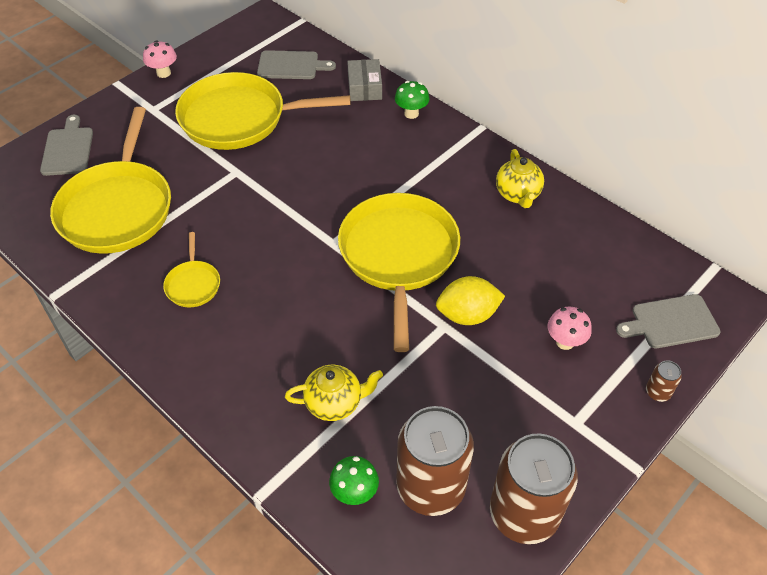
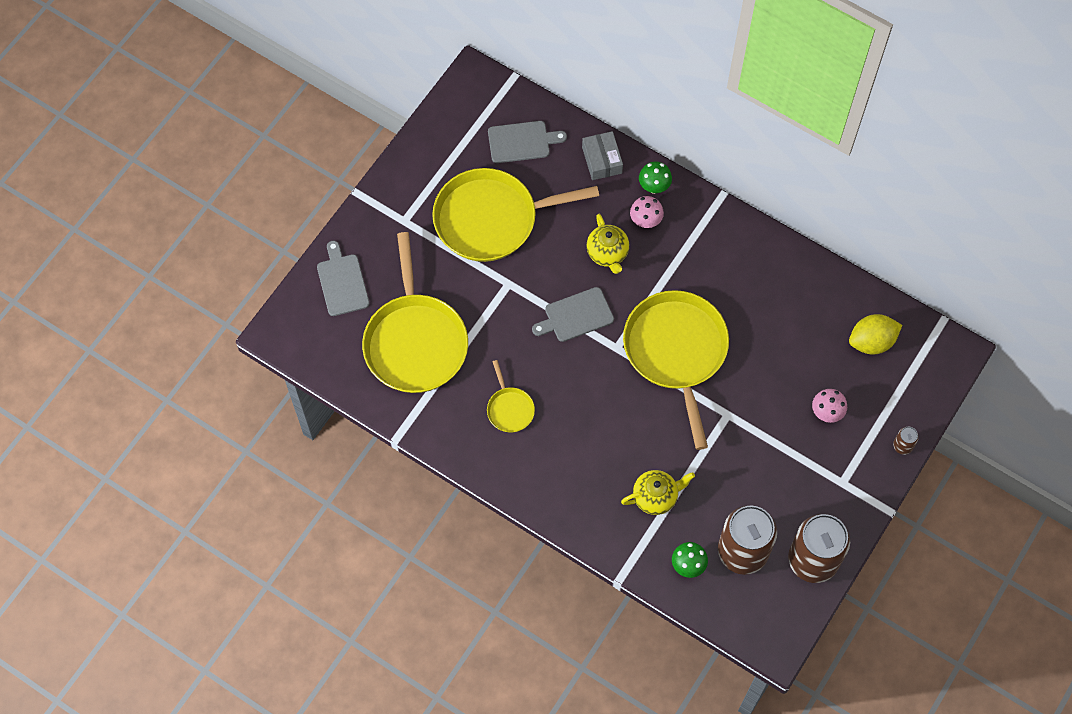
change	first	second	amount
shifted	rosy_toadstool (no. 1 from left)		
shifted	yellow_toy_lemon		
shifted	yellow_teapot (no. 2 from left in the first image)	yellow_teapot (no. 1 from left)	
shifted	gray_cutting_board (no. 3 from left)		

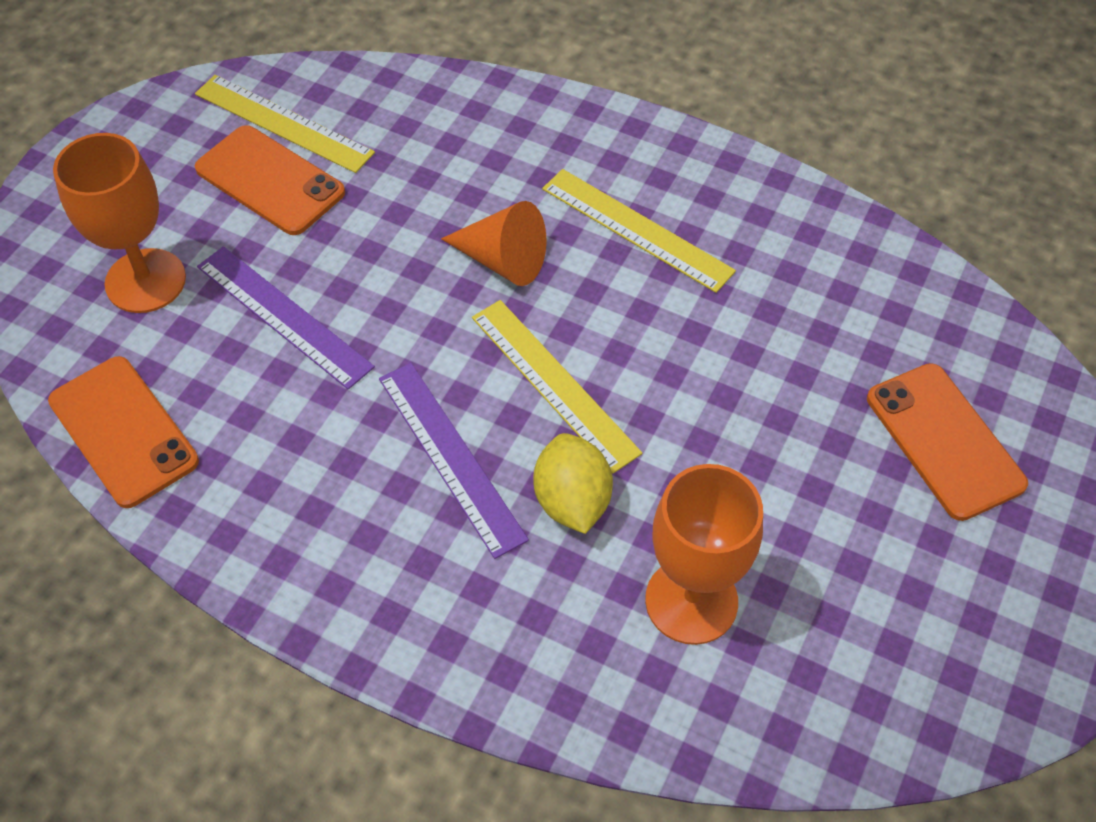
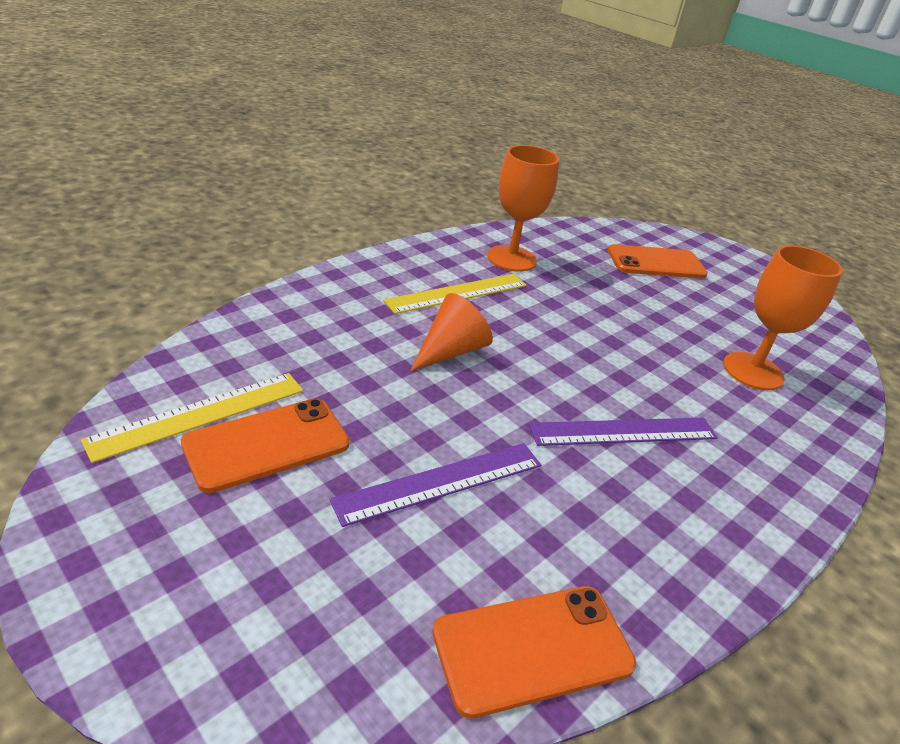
change	first	second	amount
shifted	orange-coloured_wine_glass (no. 1 from left)		
gone	yellow_straightedge (no. 2 from left)		
gone	yellow_toy_lemon		

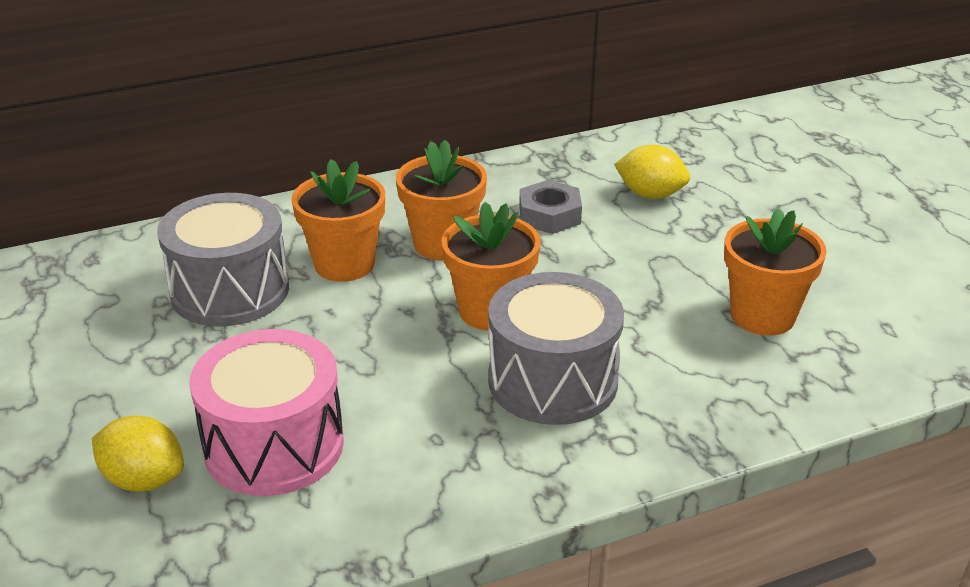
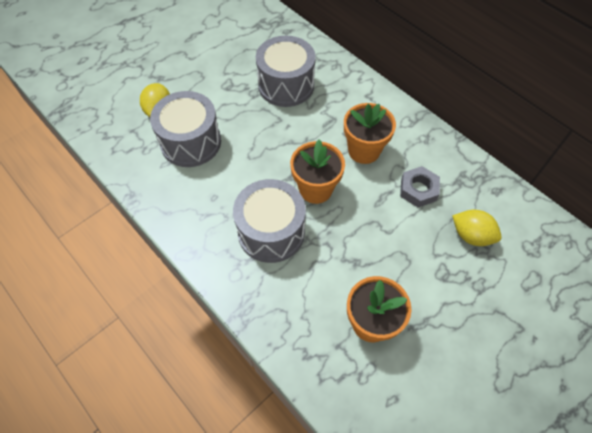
change	first	second	amount
repainted	rosy_toy_drum	gray_toy_drum (no. 1 from left)	
gone	orange-coloured_potted_plant (no. 1 from left)		
rotated	yellow_toy_lemon (no. 2 from left)		60 degrees counterclockwise

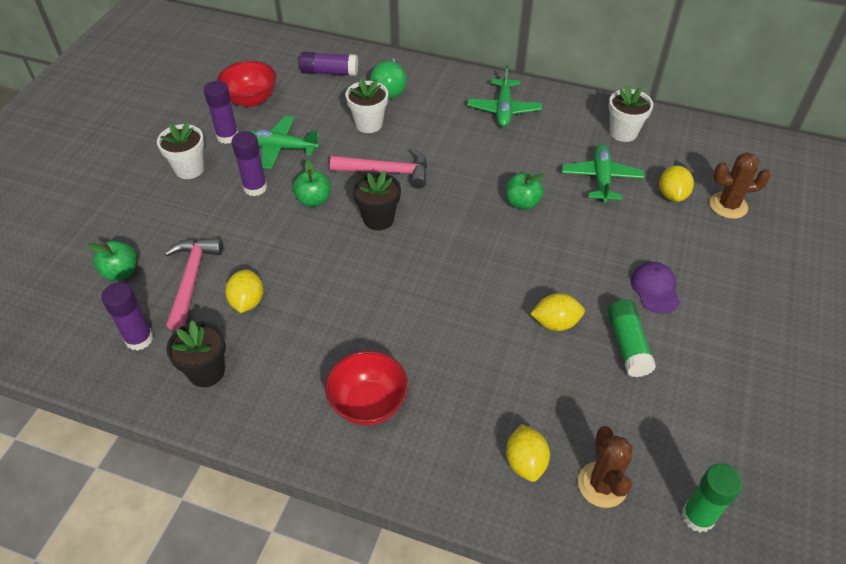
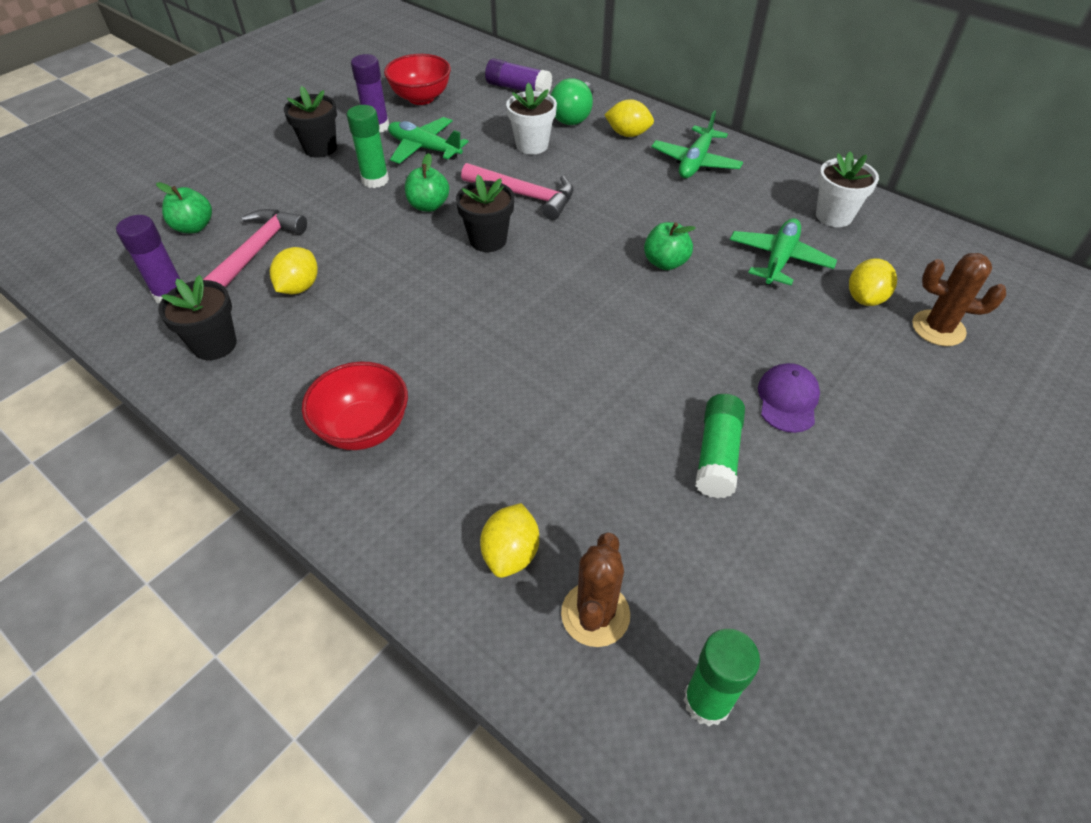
change	first	second	amount
repainted	white_potted_plant (no. 1 from left)	ebony_potted_plant (no. 2 from left)	
repainted	violet_glue (no. 3 from left)	leaf-green_glue (no. 1 from left)	
shifted	yellow_toy_lemon (no. 3 from left)		

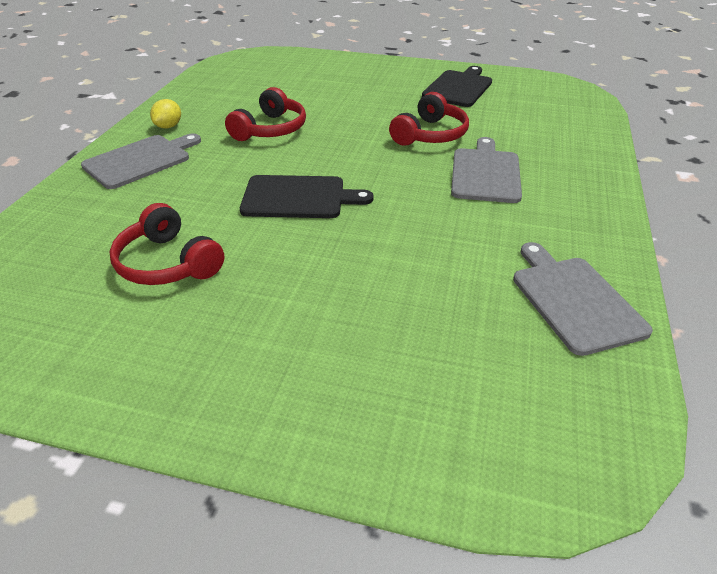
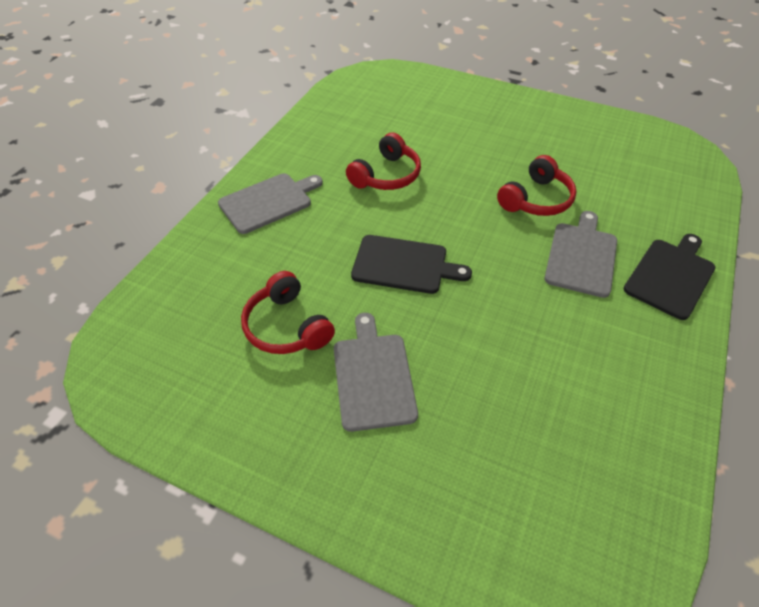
change	first	second	amount
gone	yellow_toy_lemon		
shifted	ebony_cutting_board (no. 2 from left)		
shifted	gray_cutting_board (no. 3 from left in the first image)	gray_cutting_board (no. 2 from left)	

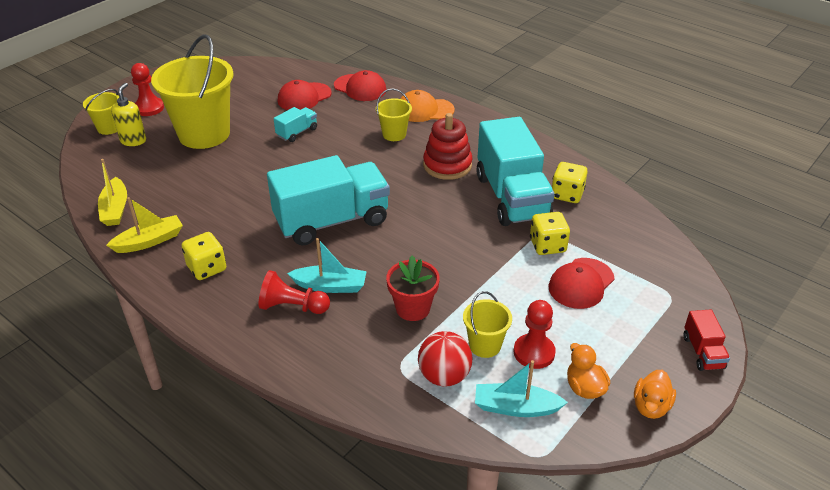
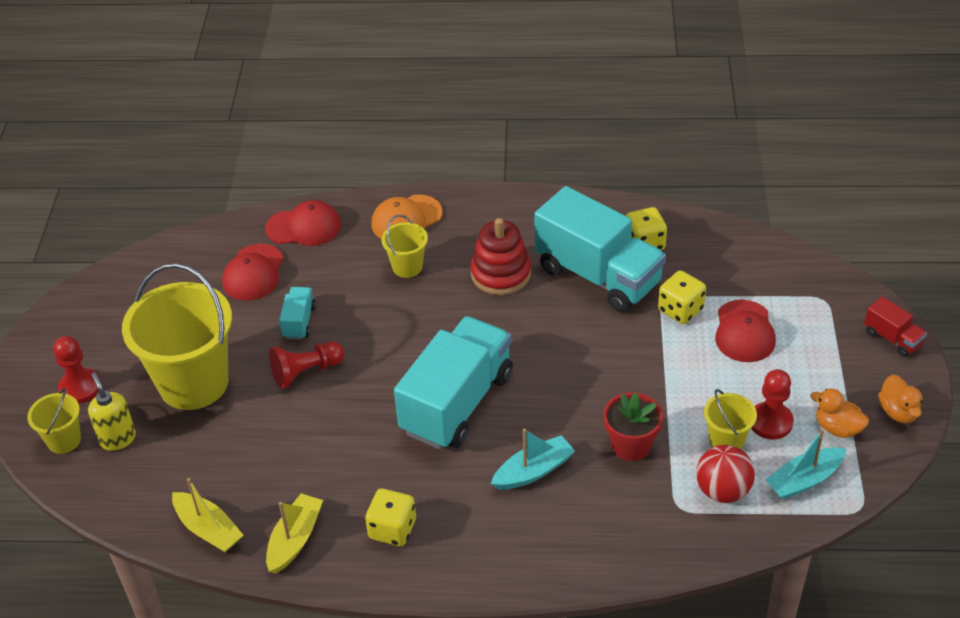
change	first	second	amount
shifted	crimson_pawn (no. 2 from left)		

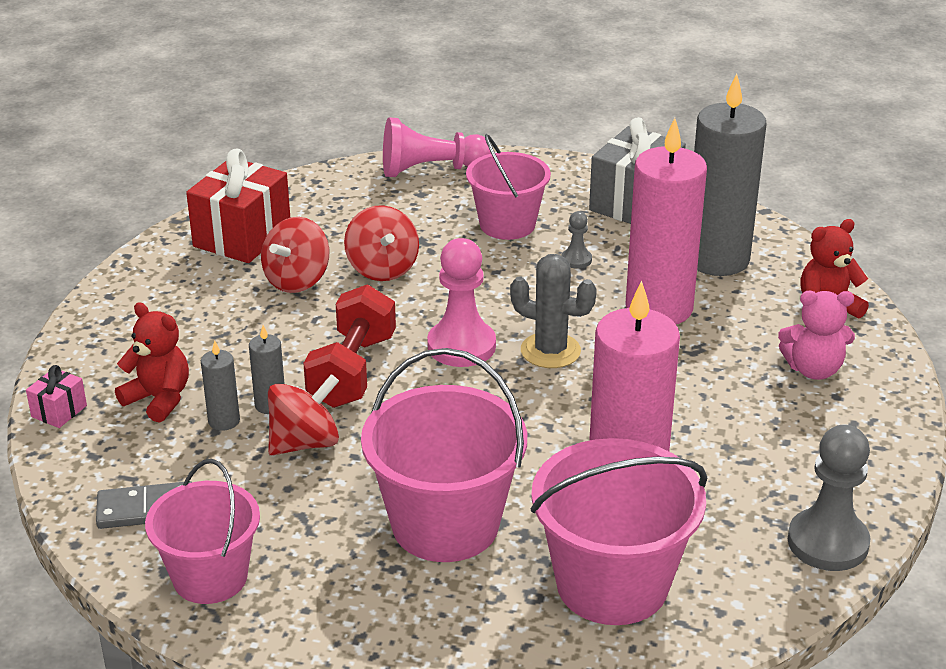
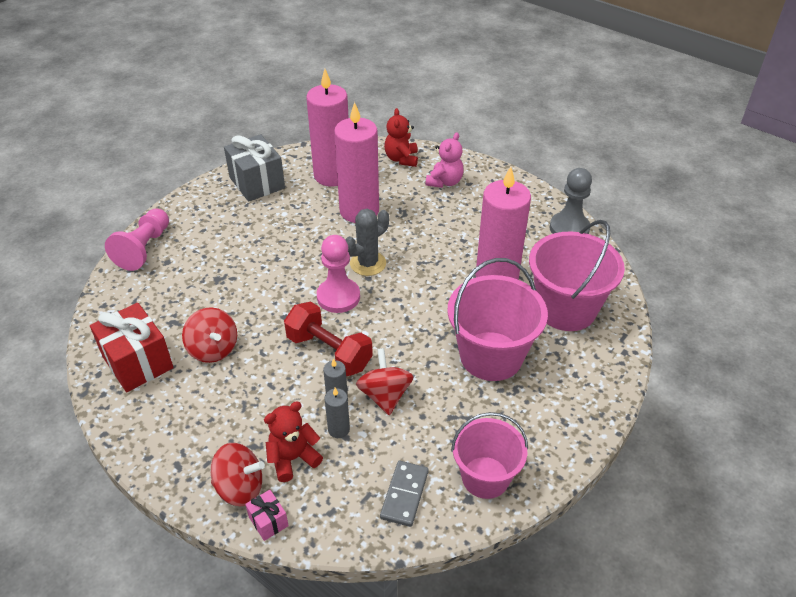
change	first	second	amount
shifted	crimson_toy_top (no. 3 from left in the first image)	crimson_toy_top (no. 2 from left)	
gone	rosy_pail (no. 3 from left)		
gone	gray_pawn (no. 1 from left)		
repainted	gray_candle (no. 3 from left)	rosy_candle (no. 1 from left)	

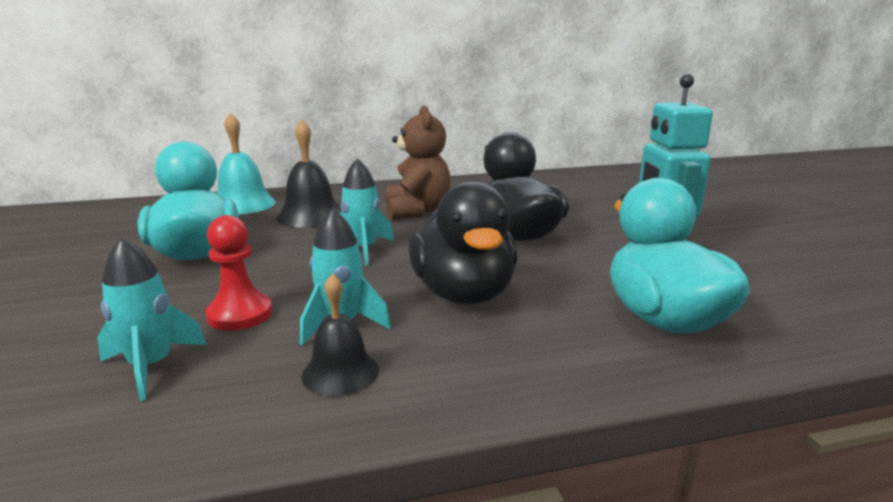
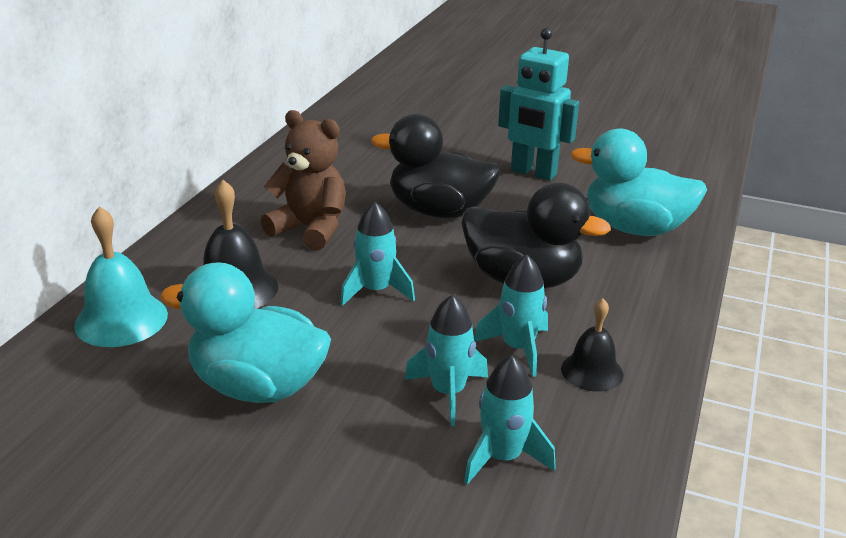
change	first	second	amount
swapped	crimson_pawn	turquoise_toy_rocket (no. 2 from left)	

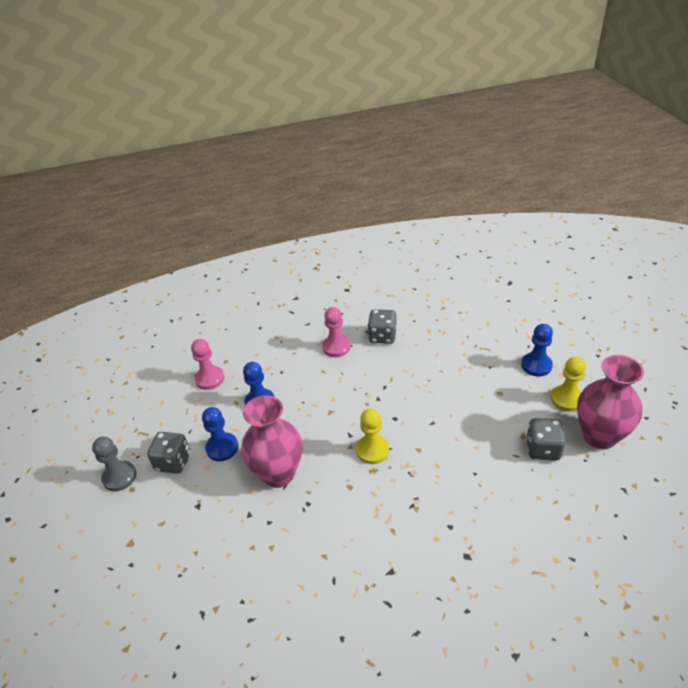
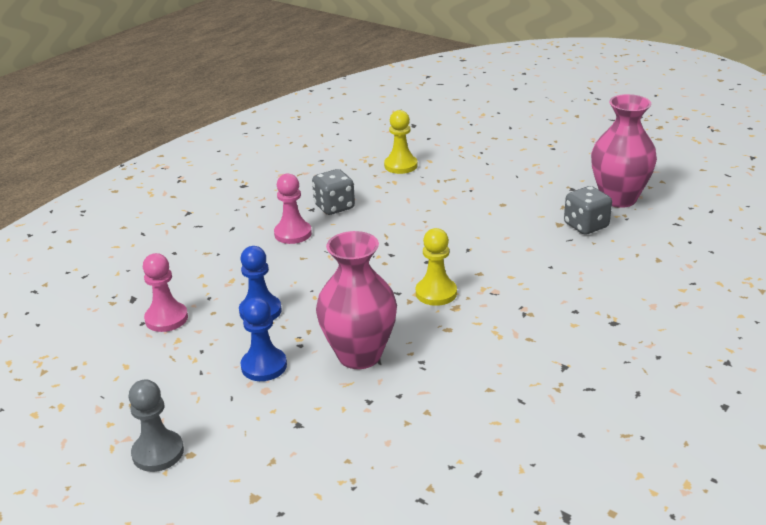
change	first	second	amount
gone	gray_die (no. 1 from left)		
gone	cobalt_pawn (no. 3 from left)		
shifted	yellow_pawn (no. 2 from left in the first image)	yellow_pawn (no. 1 from left)	

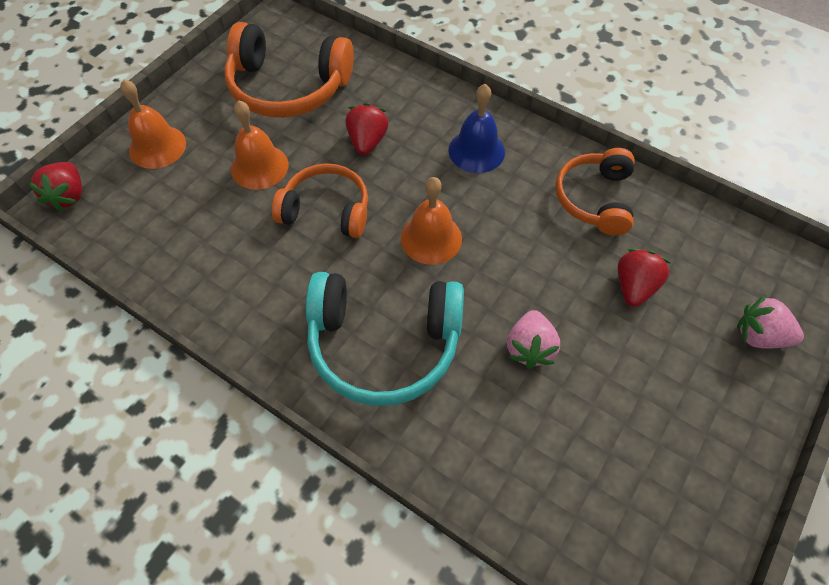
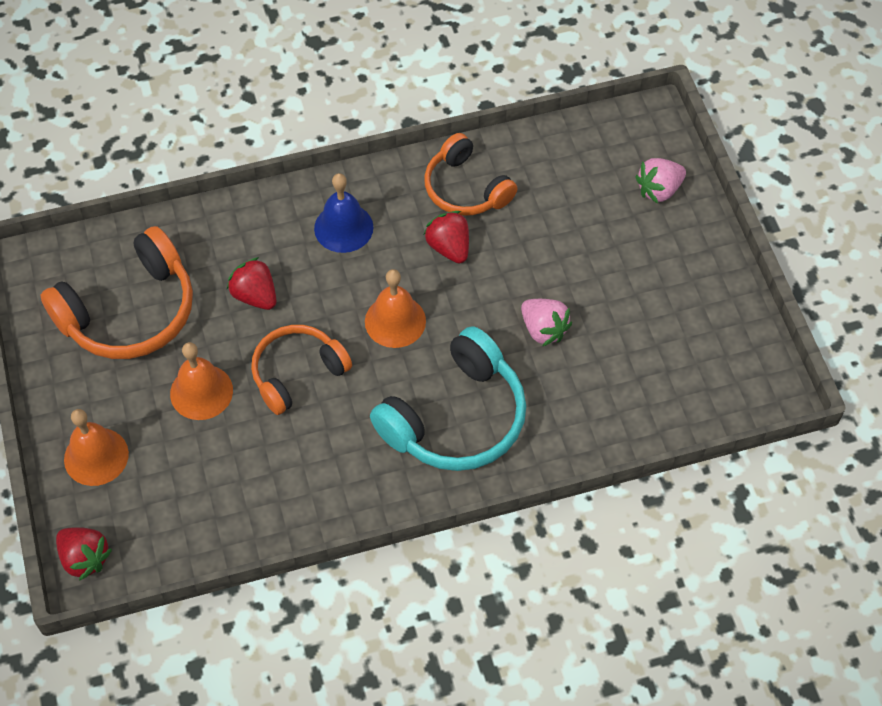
change	first	second	amount
shifted	crimson_strawberry (no. 3 from left)		

